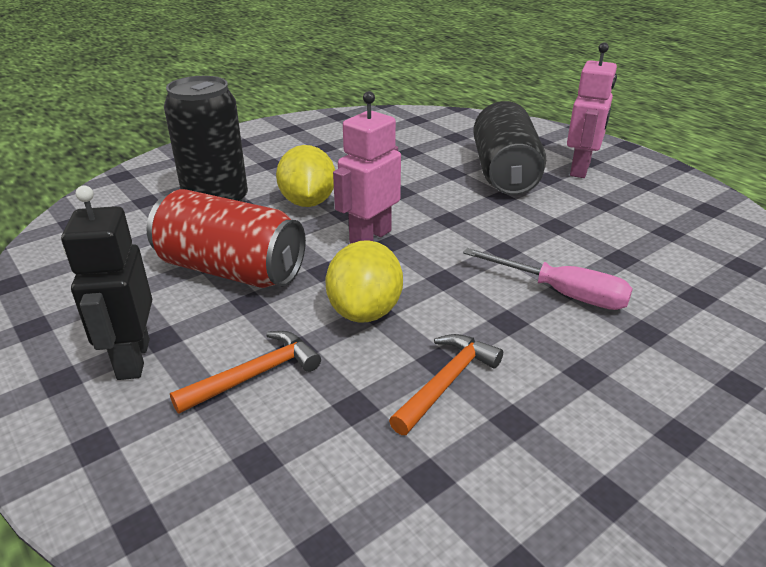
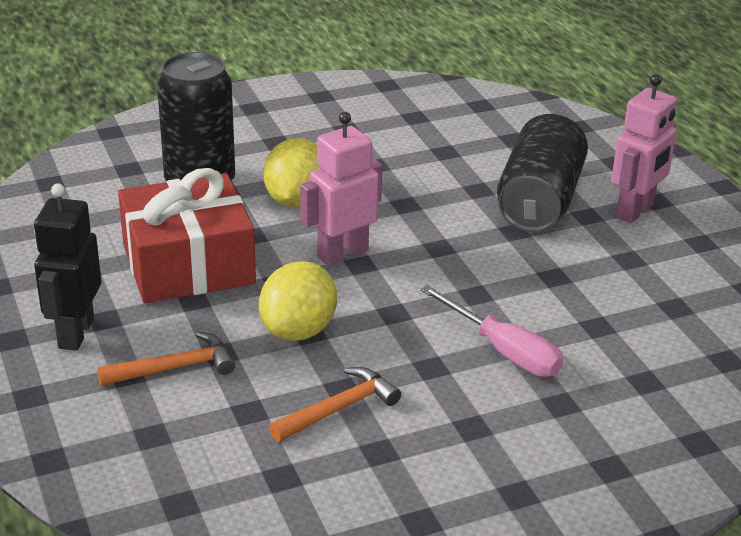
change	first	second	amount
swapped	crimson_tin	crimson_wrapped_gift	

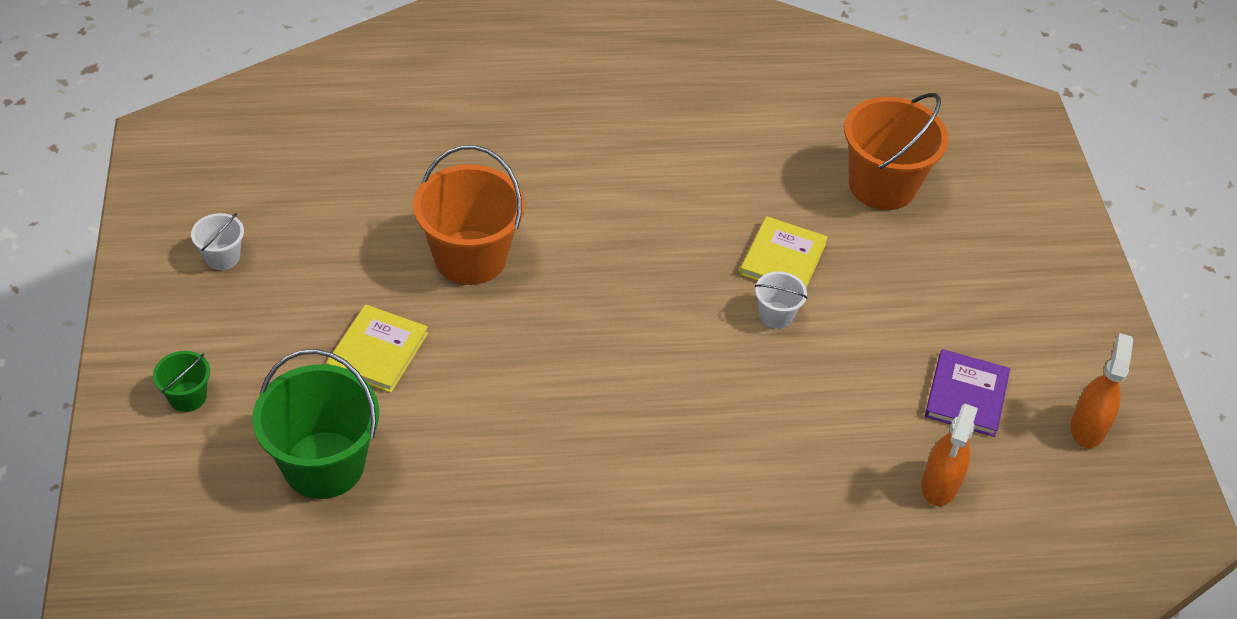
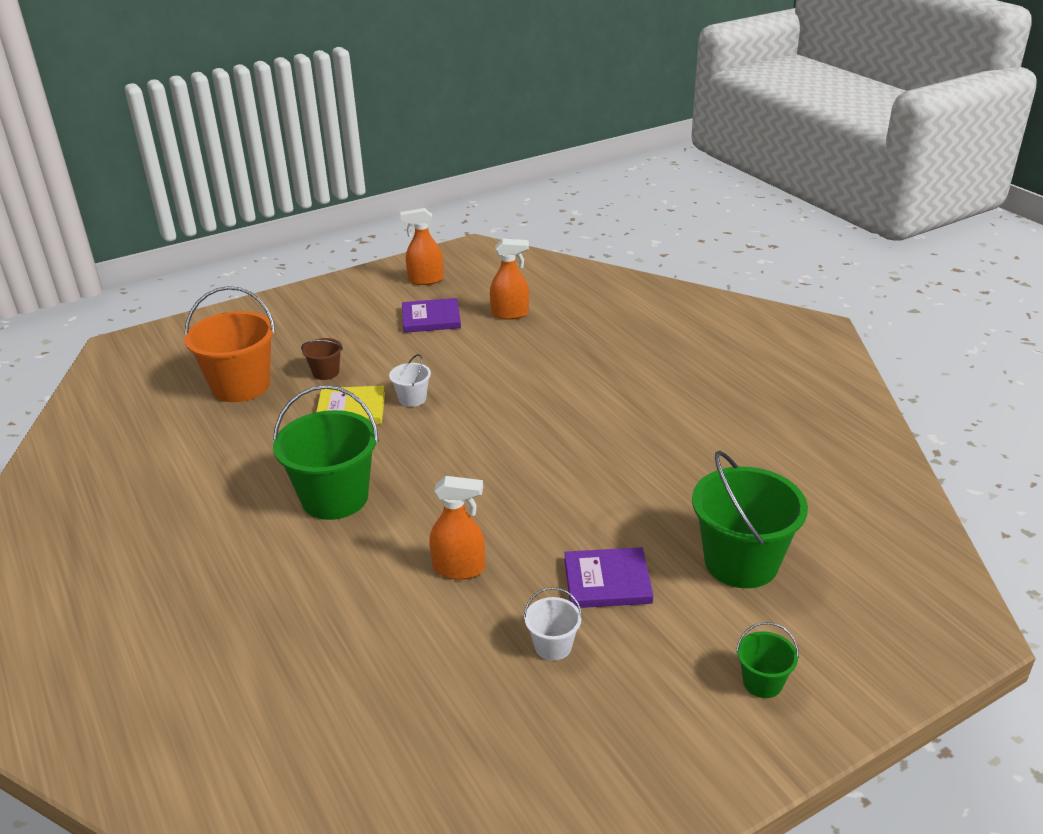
change	first	second	amount
shifted	white_pail (no. 1 from left in the first image)	white_pail (no. 2 from left)	
repainted	yellow_hardback (no. 1 from left)	violet_hardback (no. 2 from left)	
swapped	orange-coloured_pail (no. 1 from left)	orange-coloured_spray_cleaner (no. 2 from left)	
new		leaf-green_pail (no. 1 from left)	
new		russet_pail	

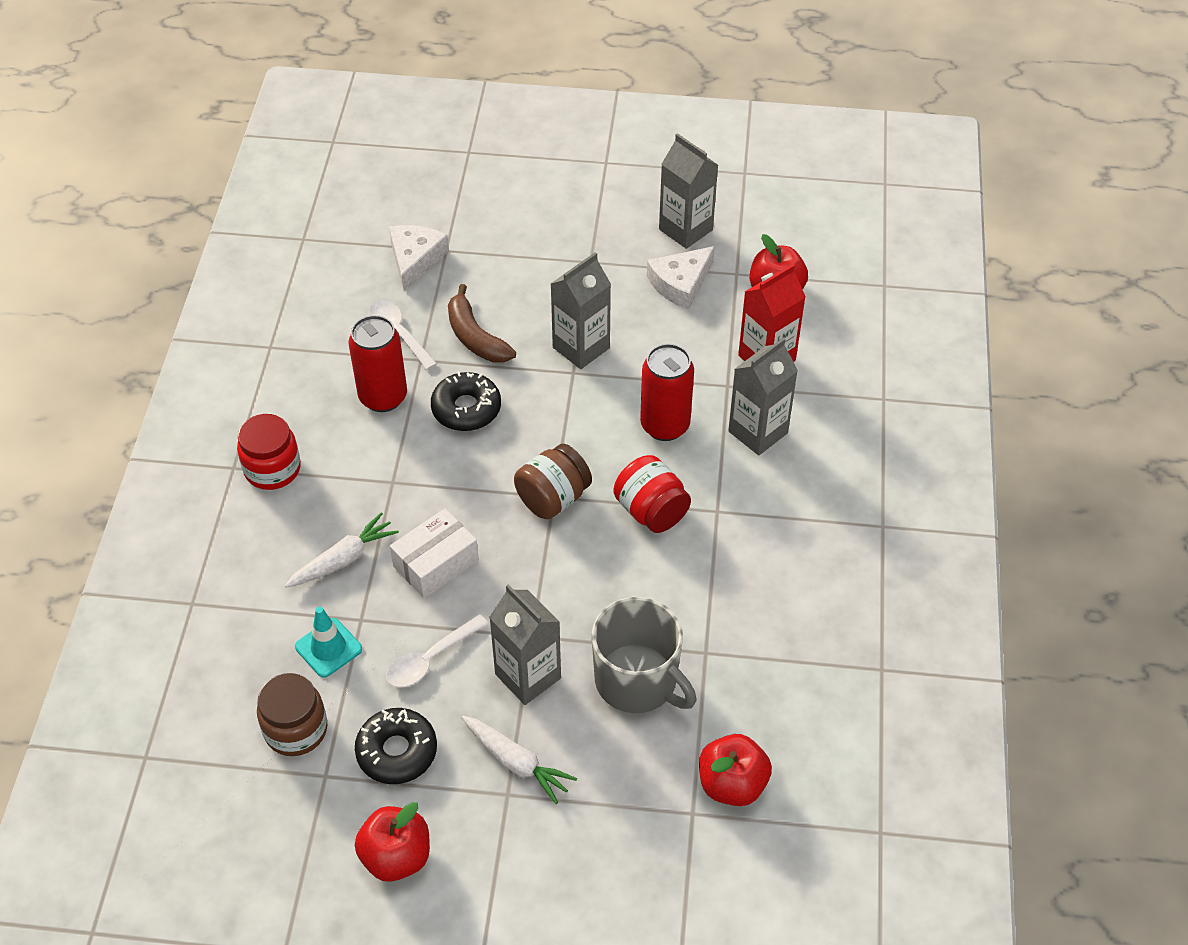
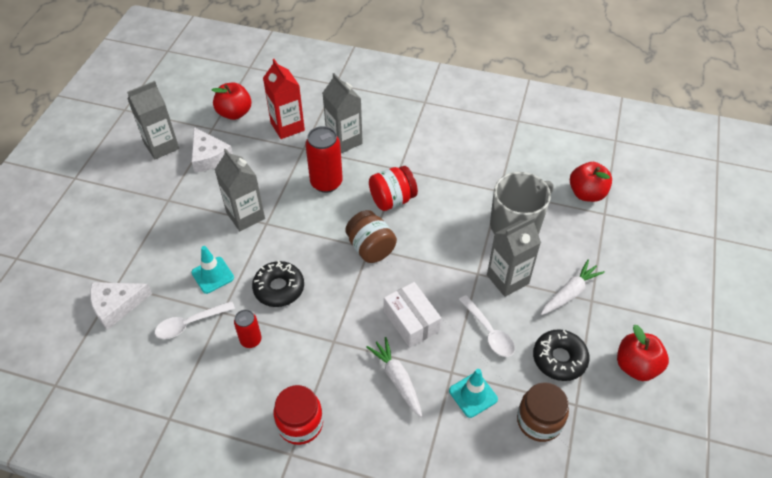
change	first	second	amount
scaled	crimson_tin (no. 1 from left)		x0.58
rotated	white_piece_of_cheese (no. 1 from left)		45 degrees counterclockwise
swapped	russet_banana_fruit	turquoise_road_cone (no. 1 from left)	

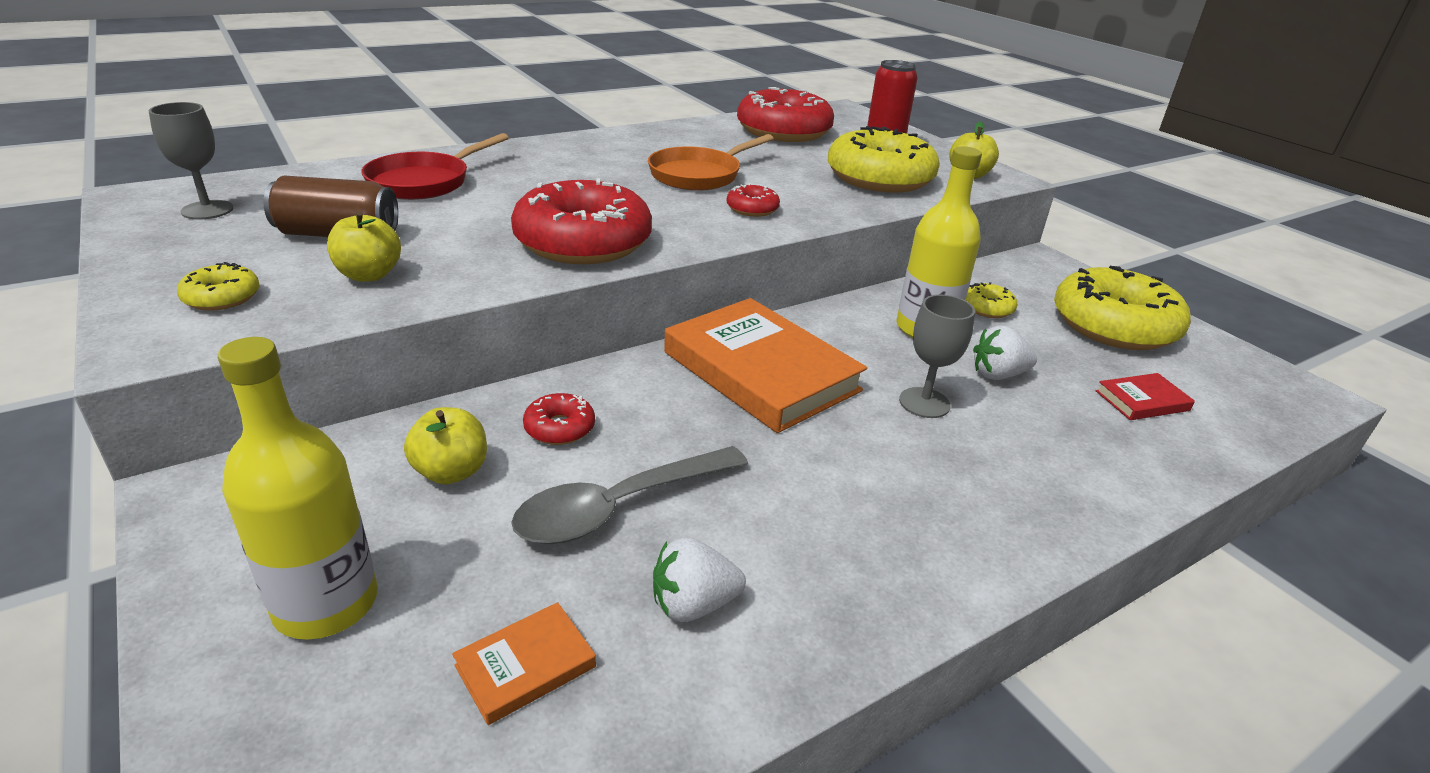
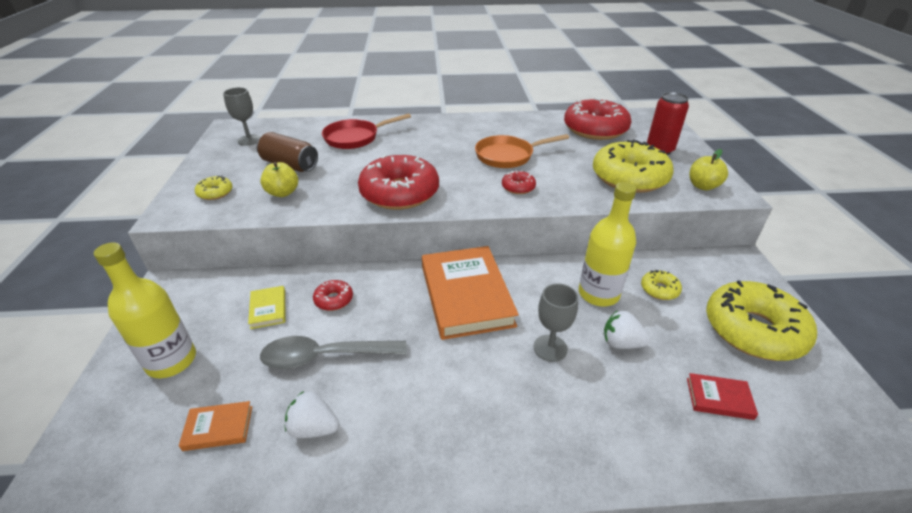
change	first	second	amount
swapped	yellow_apple (no. 2 from left)	yellow_hardback	

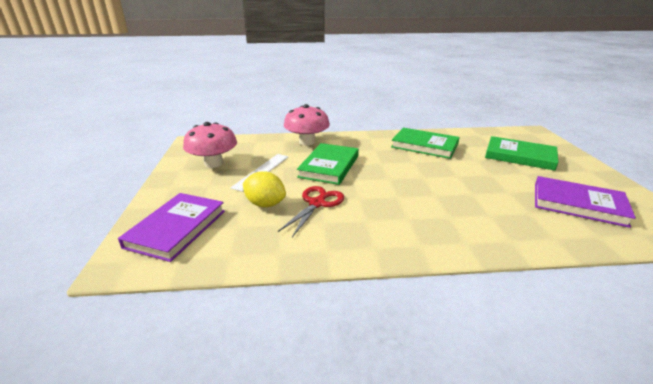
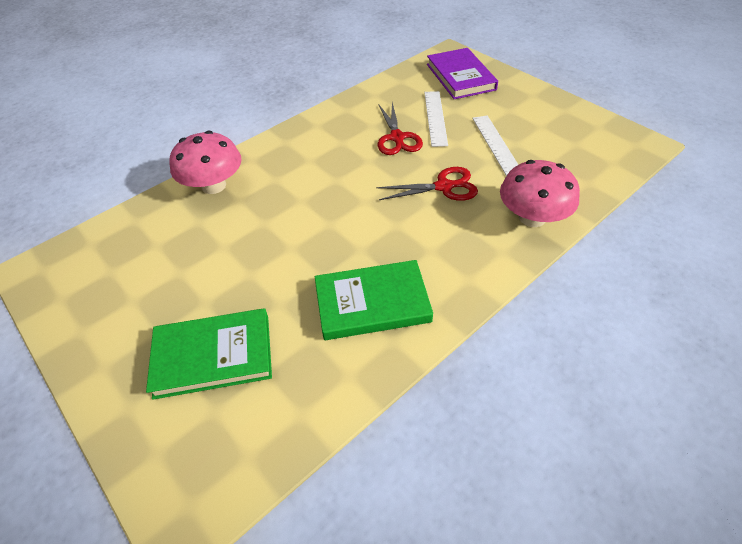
change	first	second	amount
shifted	rosy_toadstool (no. 1 from left)		
swapped	yellow_toy_lemon	white_straightedge (no. 1 from left)	
swapped	leaf-green_hardback (no. 1 from left)	crimson_scissors (no. 2 from left)	
gone	violet_hardback (no. 2 from left)		

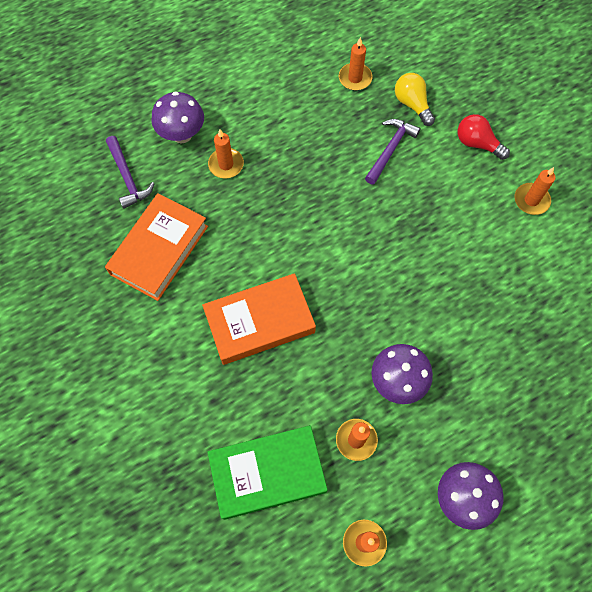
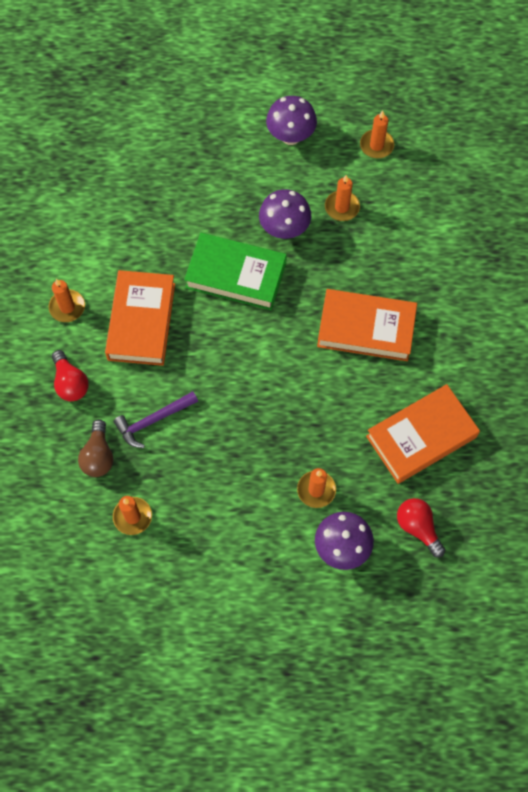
change	first	second	amount
swapped	violet_hammer (no. 1 from left)	crimson_light_bulb (no. 2 from left)	
shifted	leaf-green_hardback		
repainted	yellow_light_bulb	russet_light_bulb	
new		orange-coloured_hardback (no. 1 from left)	

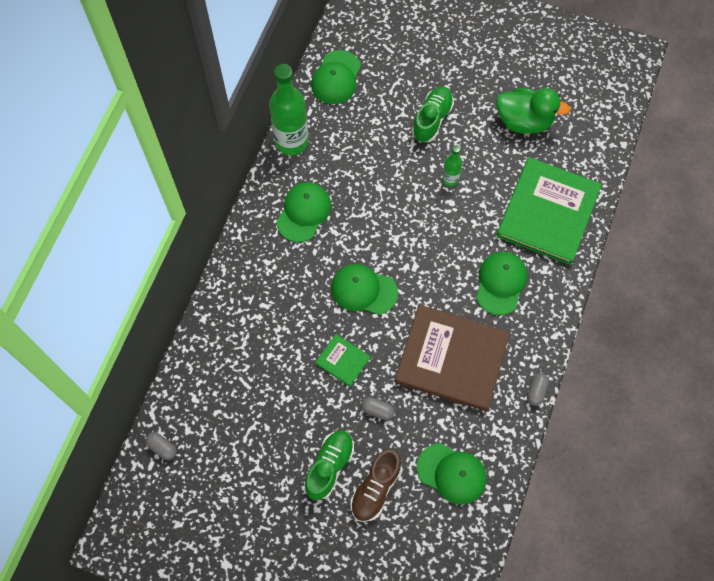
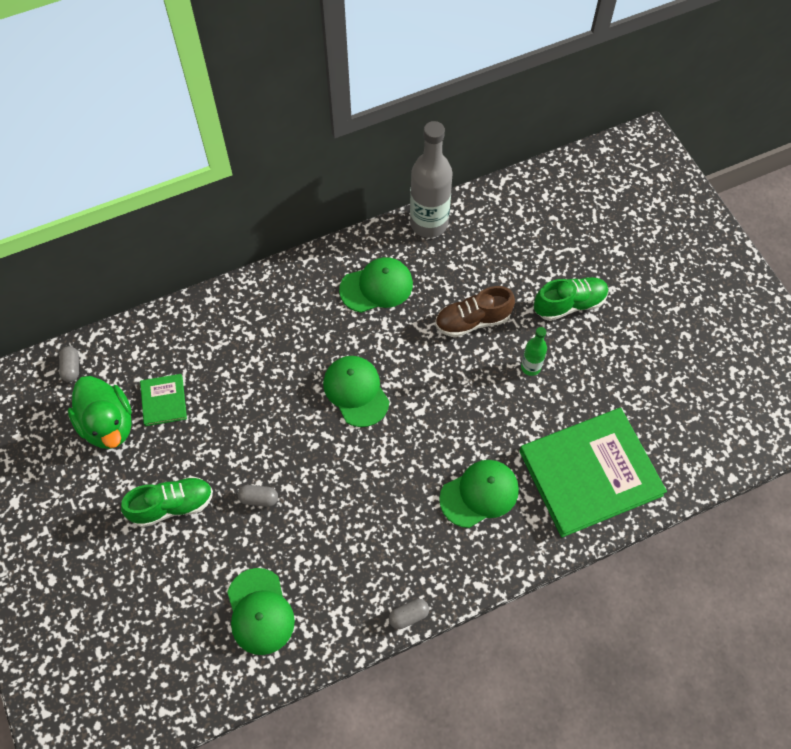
change	first	second	amount
repainted	leaf-green_bottle (no. 1 from left)	gray_bottle	
gone	leaf-green_cap (no. 2 from left)		
shifted	leaf-green_hardback (no. 1 from left)		
shifted	russet_sneaker		
rotated	gray_pill_shape (no. 2 from left)		60 degrees counterclockwise
gone	russet_hardback		
shifted	leaf-green_toy_duck		

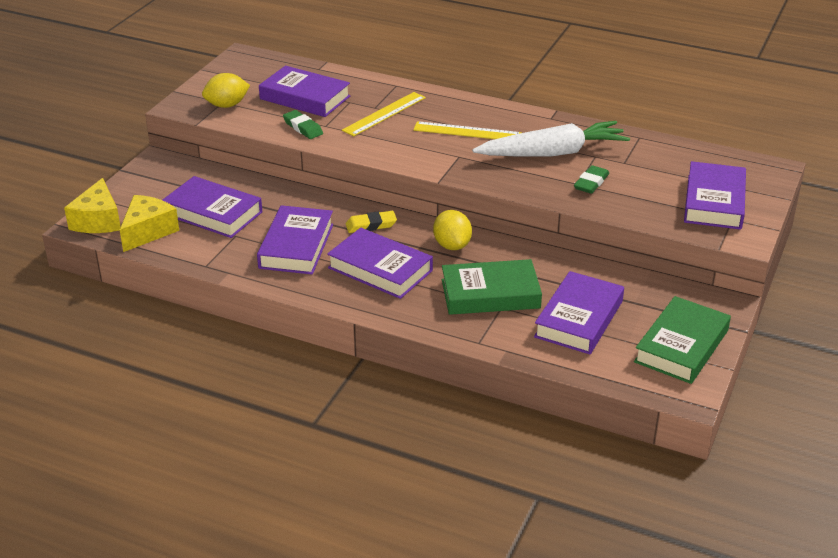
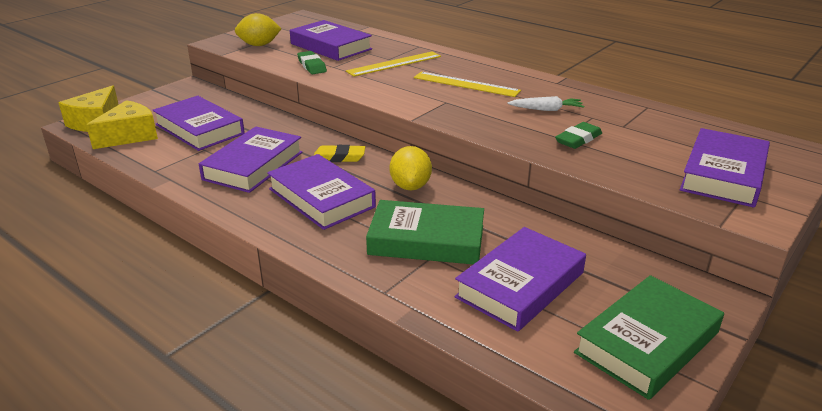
change	first	second	amount
scaled	white_root_vegetable		x0.44

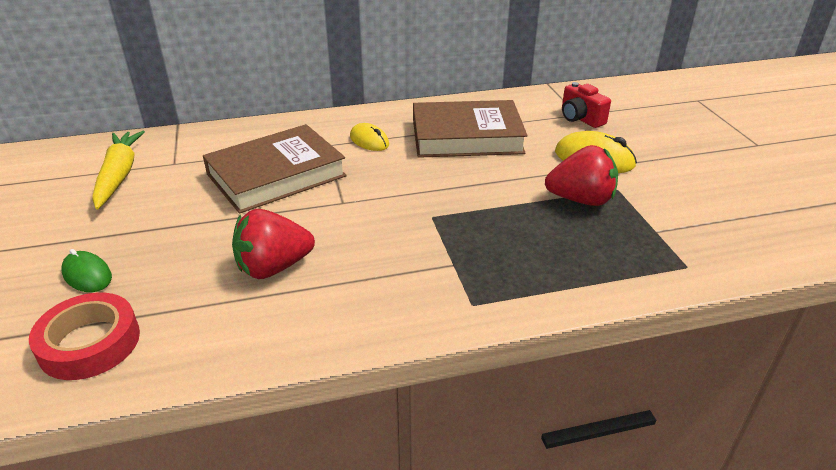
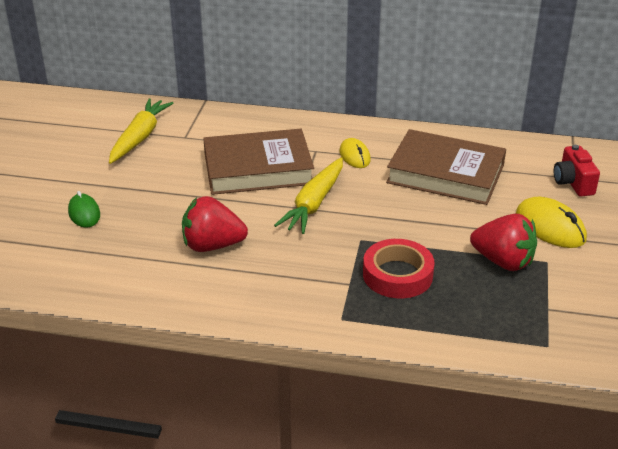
change	first	second	amount
shifted	crimson_tape		
new		yellow_root_vegetable (no. 2 from left)	

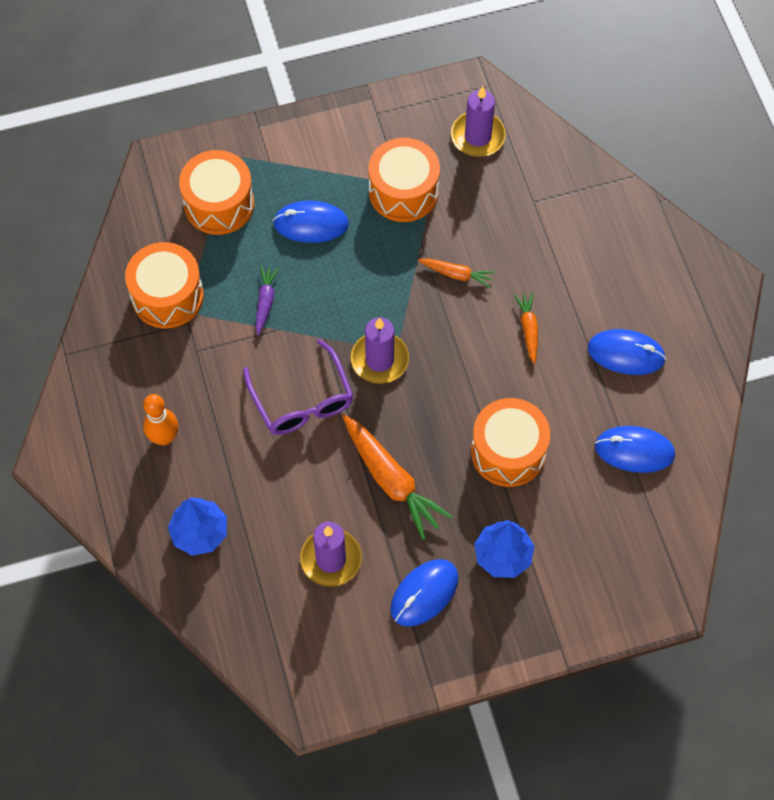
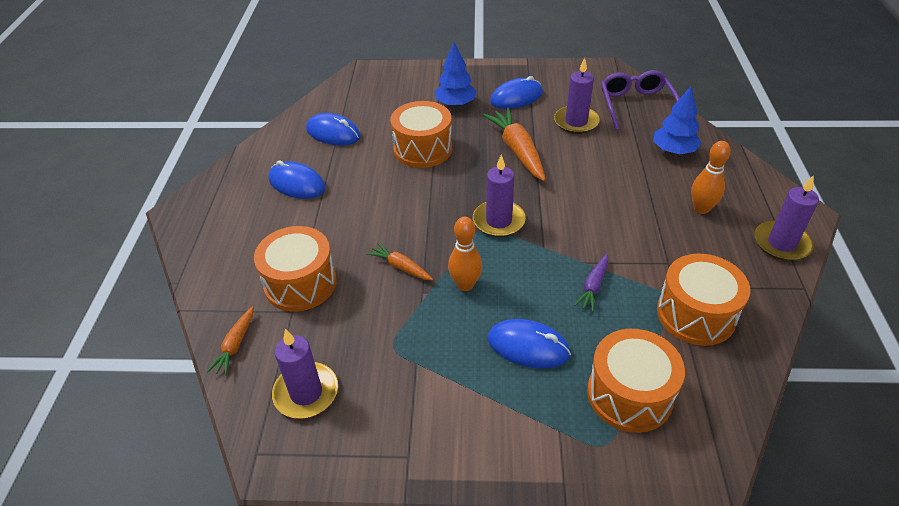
change	first	second	amount
shifted	violet_eyeglasses		
shifted	orange-coloured_toy_drum (no. 3 from left in the first image)	orange-coloured_toy_drum (no. 1 from left)	
shifted	orange-coloured_root_vegetable (no. 3 from left in the first image)	orange-coloured_root_vegetable (no. 1 from left)	
new		orange-coloured_bowling_pin (no. 1 from left)	
new		violet_candle (no. 4 from left)	

